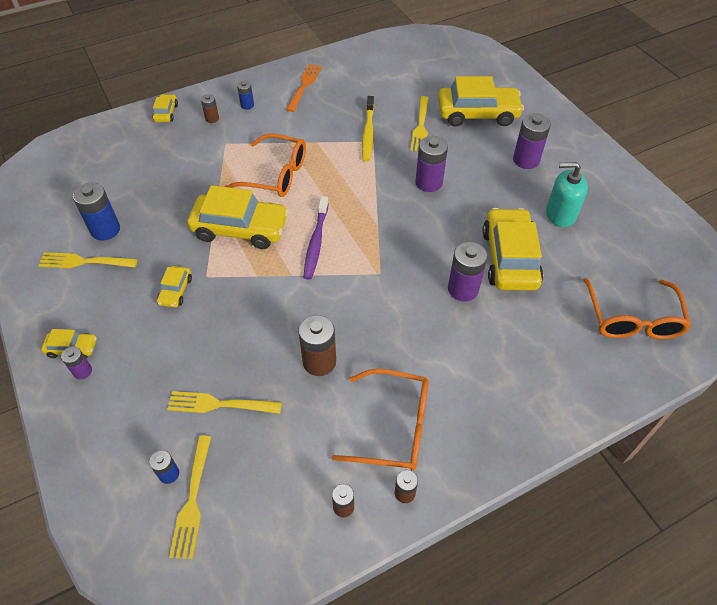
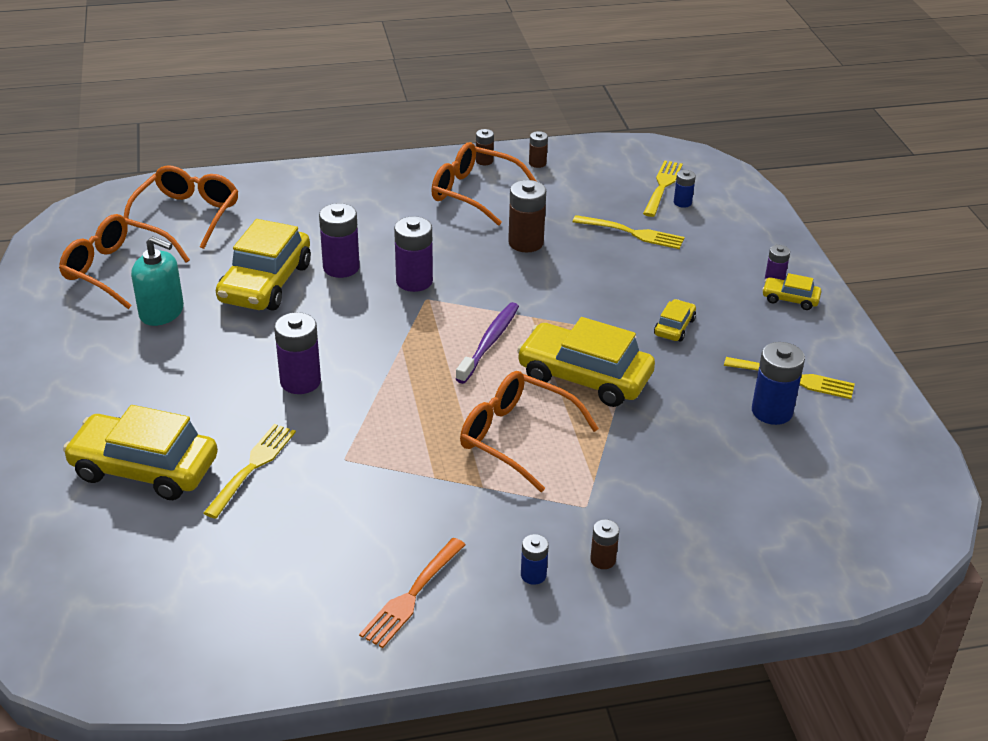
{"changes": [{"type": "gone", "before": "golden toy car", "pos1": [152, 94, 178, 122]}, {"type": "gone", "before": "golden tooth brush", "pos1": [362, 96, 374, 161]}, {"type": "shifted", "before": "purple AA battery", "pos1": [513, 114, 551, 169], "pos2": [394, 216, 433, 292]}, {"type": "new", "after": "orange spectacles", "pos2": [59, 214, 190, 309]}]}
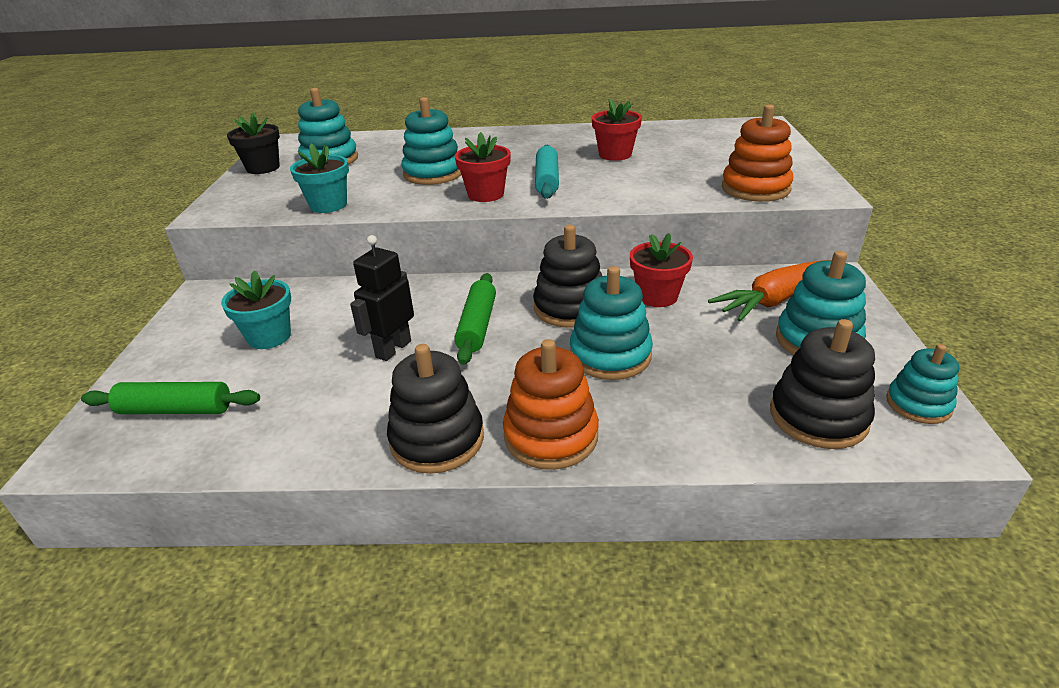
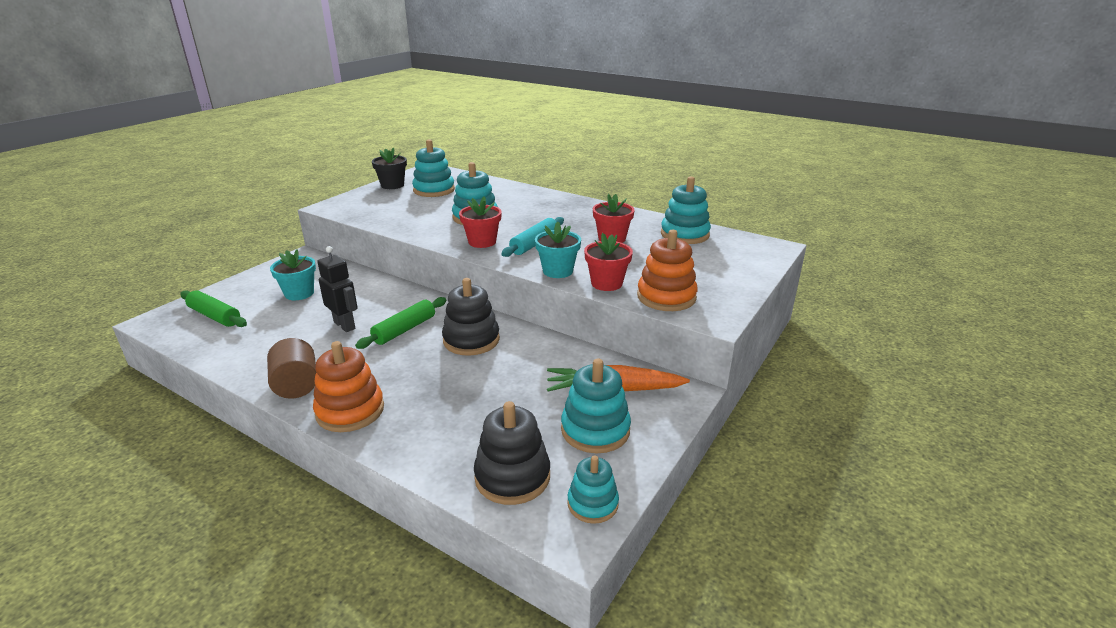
{"changes": [{"type": "shifted", "before": "teal flower pot", "pos1": [290, 144, 349, 213], "pos2": [535, 221, 581, 278]}, {"type": "shifted", "before": "scarlet flower pot", "pos1": [630, 233, 693, 307], "pos2": [584, 233, 633, 291]}, {"type": "rotated", "before": "jet-black toy robot", "pos1": [350, 235, 414, 361], "pos2": [317, 246, 357, 332], "turn": 75}, {"type": "shifted", "before": "teal stacking toy", "pos1": [570, 266, 653, 380], "pos2": [661, 176, 711, 244]}, {"type": "swapped", "before": "jet-black stacking toy", "after": "dark brown cylinder", "pos1": [387, 344, 484, 474], "pos2": [267, 338, 317, 399]}]}
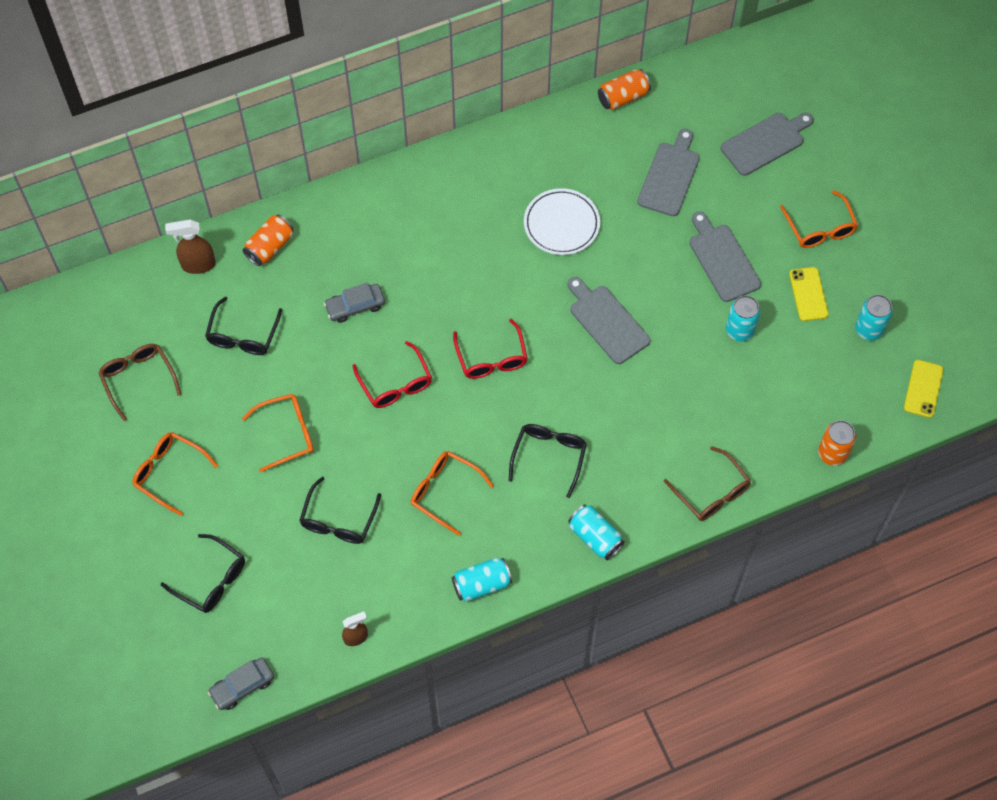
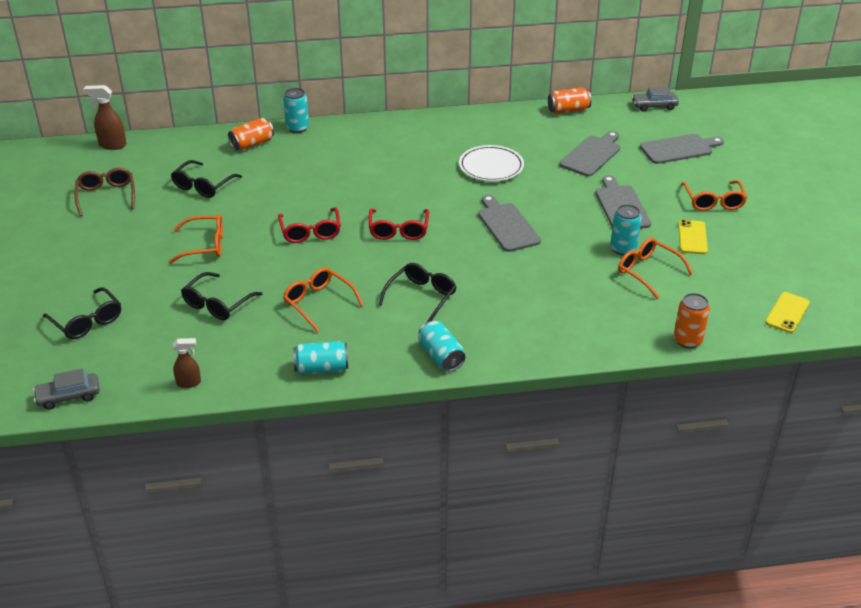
{"changes": [{"type": "shifted", "before": "dark brown spray bottle", "pos1": [165, 219, 216, 274], "pos2": [83, 85, 127, 150]}, {"type": "shifted", "before": "ash-grey toy car", "pos1": [324, 282, 385, 323], "pos2": [632, 87, 679, 112]}, {"type": "shifted", "before": "teal can", "pos1": [855, 294, 893, 341], "pos2": [283, 88, 309, 133]}, {"type": "shifted", "before": "orange spectacles", "pos1": [132, 432, 218, 516], "pos2": [618, 238, 693, 299]}, {"type": "gone", "before": "dark brown spectacles", "pos1": [664, 446, 751, 521]}]}
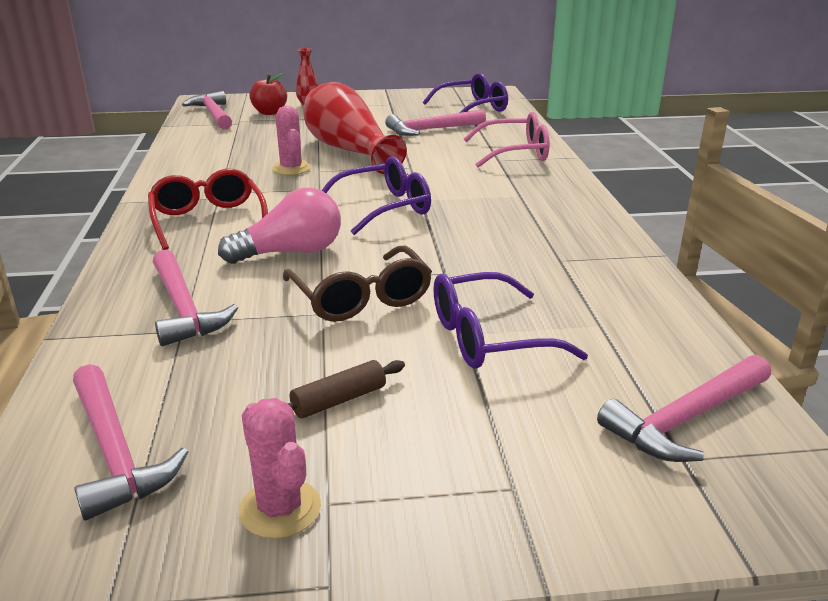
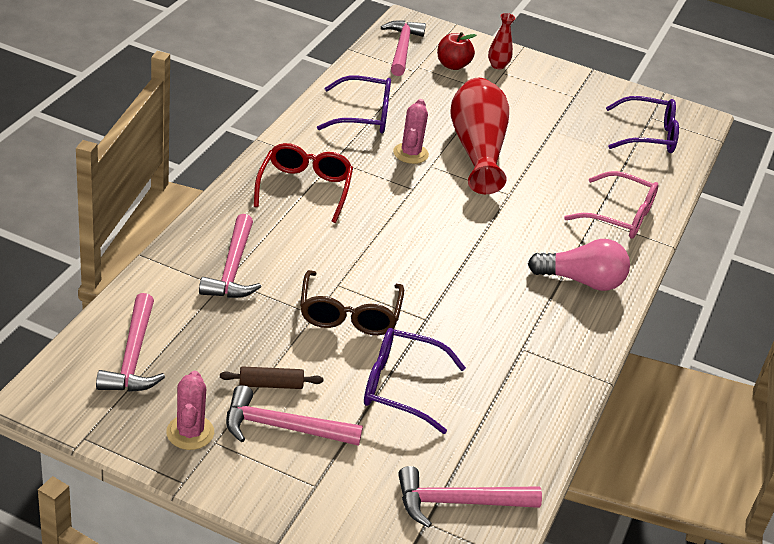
{"changes": [{"type": "shifted", "before": "pink carpenter's hammer", "pos1": [385, 109, 486, 136], "pos2": [226, 385, 363, 446]}, {"type": "shifted", "before": "purple spectacles", "pos1": [321, 156, 431, 235], "pos2": [317, 76, 391, 134]}, {"type": "shifted", "before": "pink bulb", "pos1": [218, 188, 341, 264], "pos2": [528, 239, 630, 291]}]}
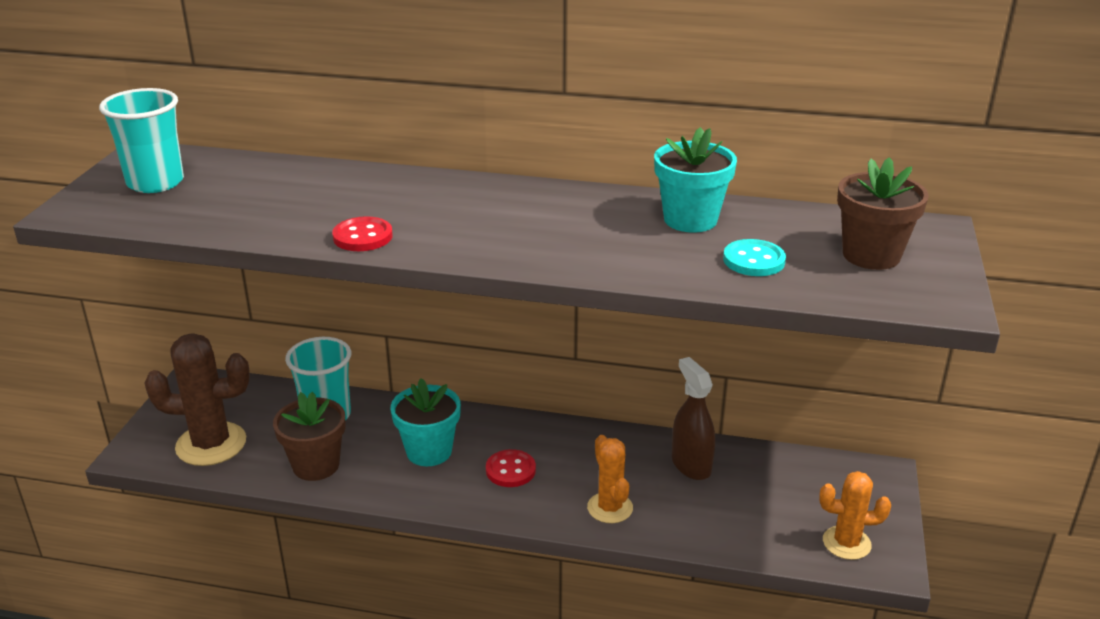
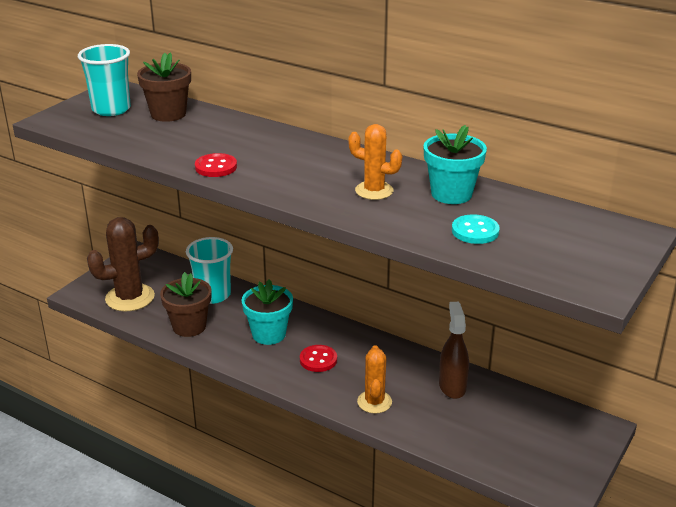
{"changes": [{"type": "shifted", "before": "dark brown flower pot", "pos1": [837, 157, 929, 270], "pos2": [137, 52, 191, 122]}, {"type": "rotated", "before": "dark brown cactus", "pos1": [144, 333, 250, 466], "pos2": [87, 217, 159, 311], "turn": -45}, {"type": "shifted", "before": "orange cactus", "pos1": [819, 471, 891, 560], "pos2": [348, 124, 402, 200]}]}
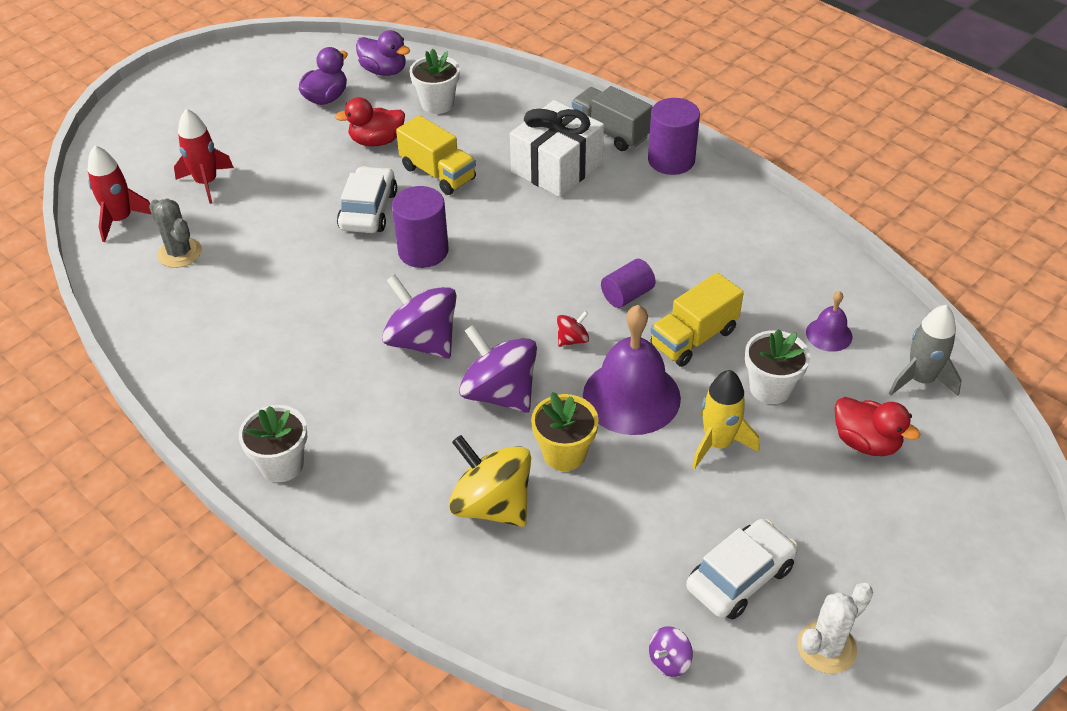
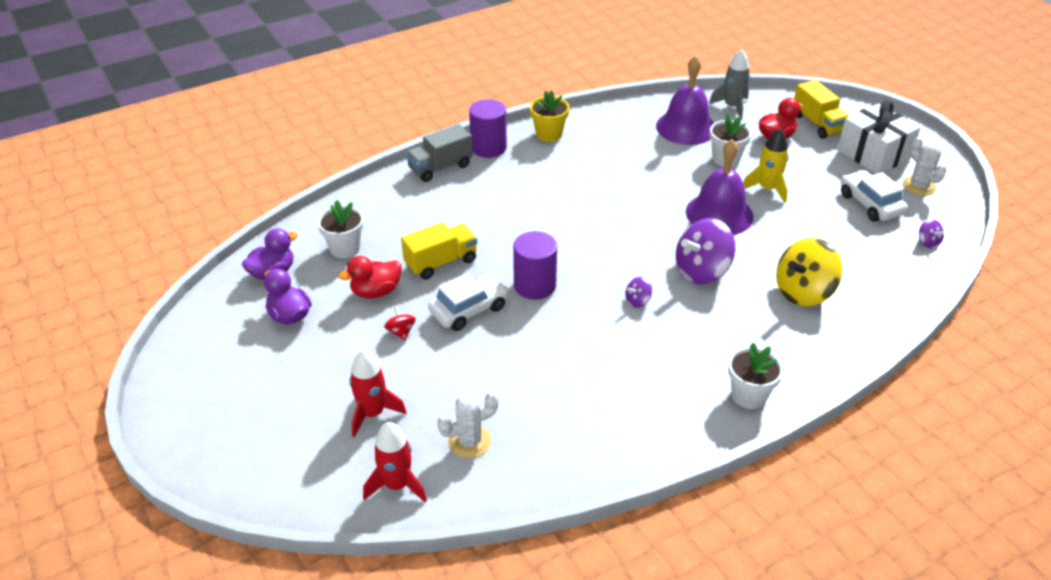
{"changes": [{"type": "rotated", "before": "scarlet toy duck", "pos1": [335, 97, 405, 146], "pos2": [339, 256, 402, 299], "turn": 60}, {"type": "shifted", "before": "white gift", "pos1": [510, 100, 604, 197], "pos2": [837, 100, 920, 174]}, {"type": "rotated", "before": "white toy car", "pos1": [337, 166, 397, 233], "pos2": [428, 273, 509, 331], "turn": 120}, {"type": "repainted", "before": "ash-grey cactus", "after": "white cactus", "pos1": [149, 198, 202, 268], "pos2": [437, 392, 499, 458]}, {"type": "gone", "before": "purple cylinder", "pos1": [601, 259, 656, 308]}, {"type": "shifted", "before": "golden truck", "pos1": [650, 272, 744, 367], "pos2": [794, 80, 849, 139]}, {"type": "scaled", "before": "purple spinning top", "pos1": [382, 275, 457, 359], "pos2": [625, 277, 652, 308], "scale": 0.45}, {"type": "scaled", "before": "purple school bell", "pos1": [806, 291, 853, 352], "pos2": [656, 56, 714, 145], "scale": 2.04}, {"type": "shifted", "before": "scarlet spinning top", "pos1": [557, 311, 589, 347], "pos2": [384, 305, 416, 341]}, {"type": "shifted", "before": "golden flower pot", "pos1": [531, 392, 599, 471], "pos2": [530, 90, 570, 142]}]}
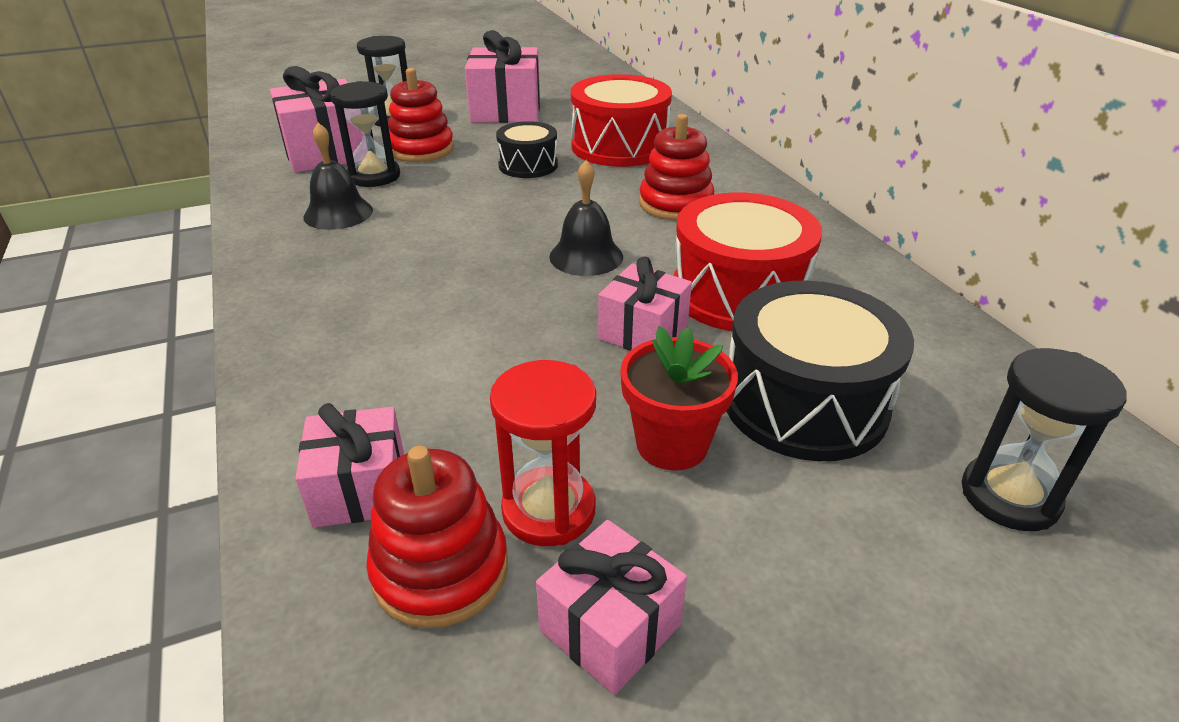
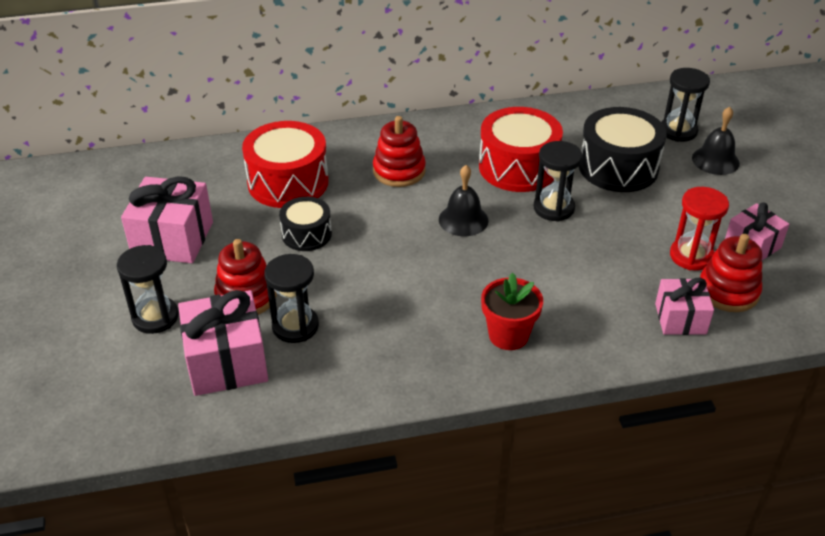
{"changes": [{"type": "shifted", "before": "jet-black school bell", "pos1": [303, 123, 373, 230], "pos2": [692, 107, 740, 175]}, {"type": "swapped", "before": "pink gift", "after": "jet-black sand timer", "pos1": [598, 257, 692, 351], "pos2": [534, 141, 582, 222]}, {"type": "shifted", "before": "scarlet flower pot", "pos1": [620, 326, 738, 471], "pos2": [481, 273, 543, 350]}]}
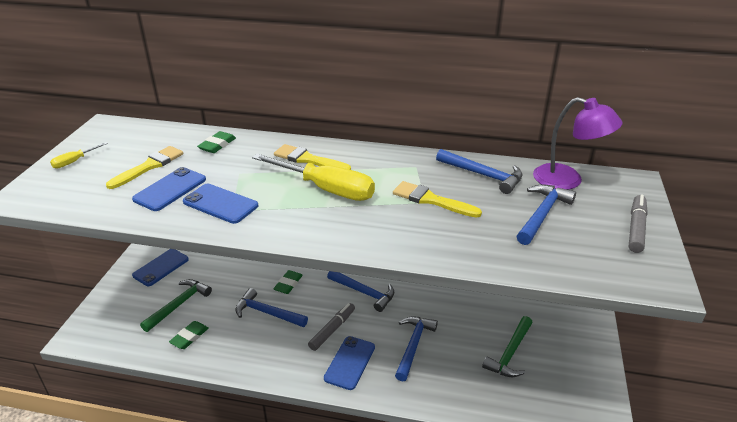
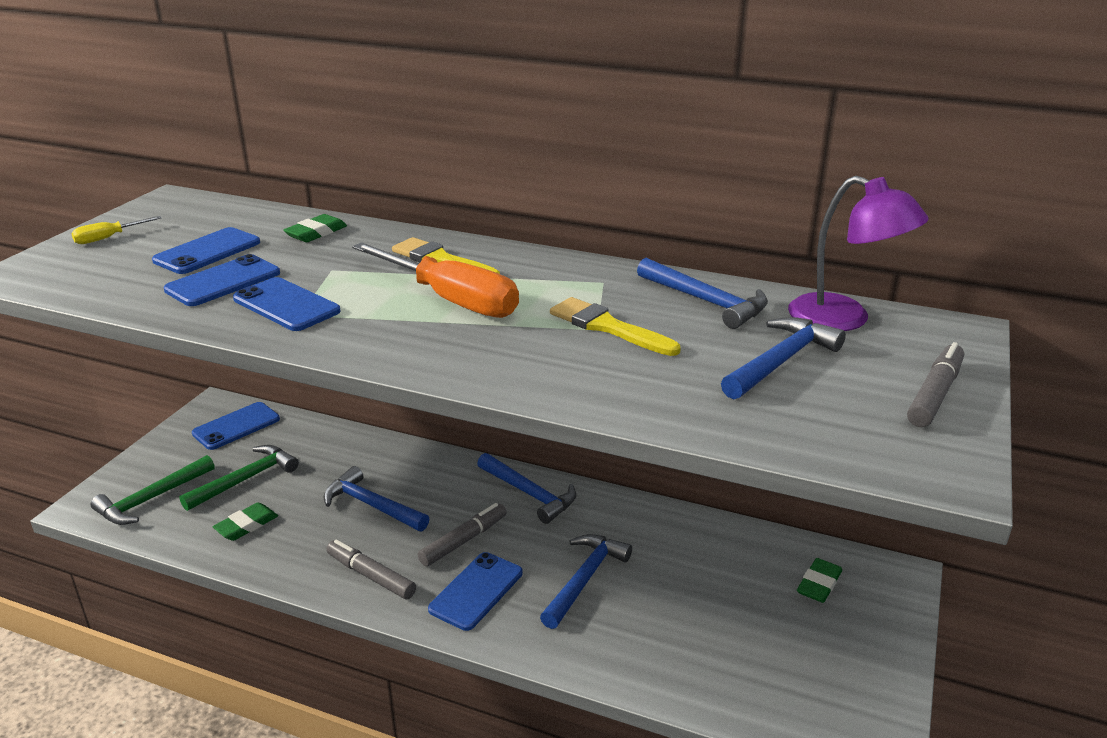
{"changes": [{"type": "swapped", "before": "golden paint brush", "after": "royal blue phone", "pos1": [106, 146, 183, 189], "pos2": [152, 227, 260, 274]}, {"type": "repainted", "before": "golden flat screwdriver", "after": "orange flat screwdriver", "pos1": [252, 154, 375, 201], "pos2": [352, 242, 519, 318]}, {"type": "shifted", "before": "leaf-green pencil eraser", "pos1": [273, 270, 303, 294], "pos2": [797, 558, 842, 603]}, {"type": "shifted", "before": "leaf-green carpenter's hammer", "pos1": [482, 316, 533, 377], "pos2": [91, 455, 215, 525]}, {"type": "new", "after": "ash-grey felt pen", "pos2": [326, 540, 416, 599]}]}
